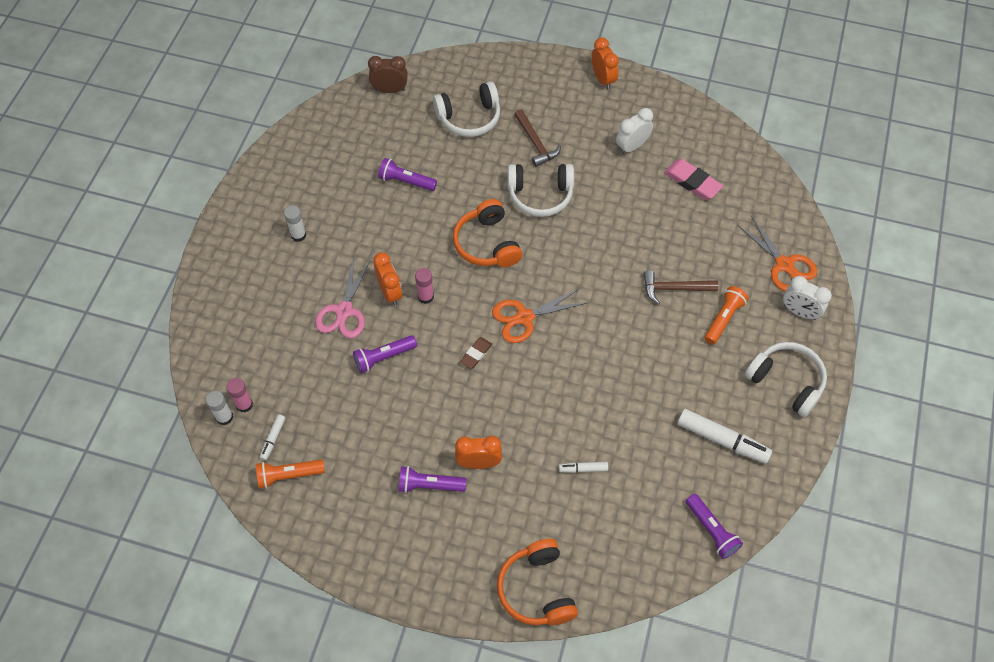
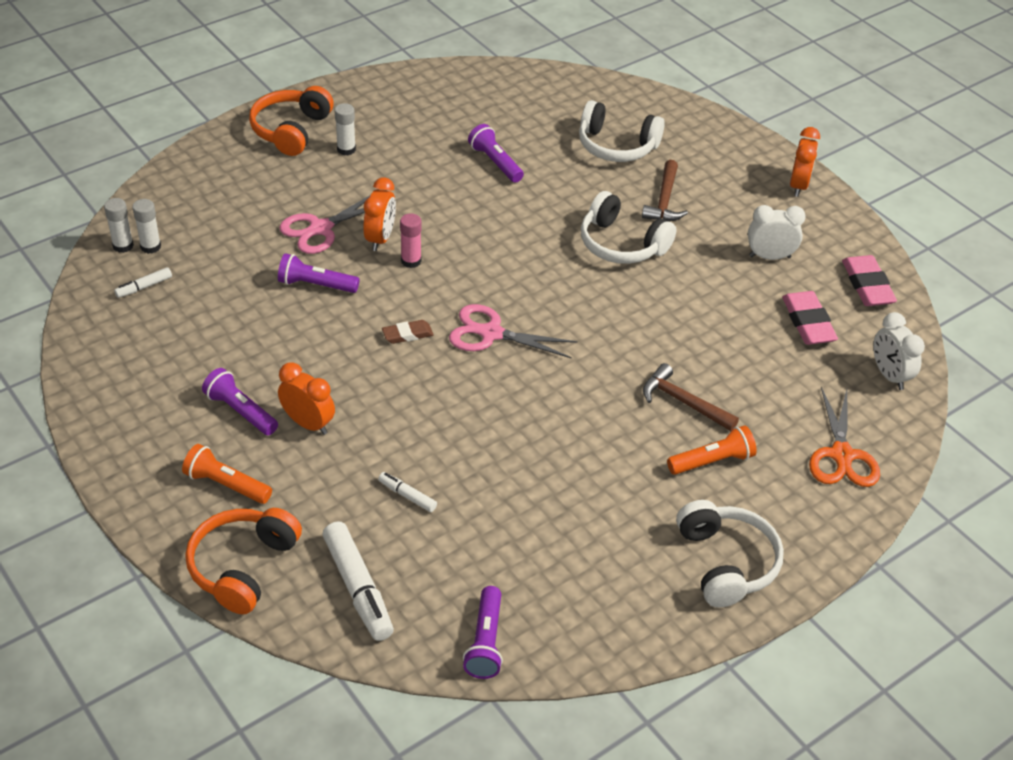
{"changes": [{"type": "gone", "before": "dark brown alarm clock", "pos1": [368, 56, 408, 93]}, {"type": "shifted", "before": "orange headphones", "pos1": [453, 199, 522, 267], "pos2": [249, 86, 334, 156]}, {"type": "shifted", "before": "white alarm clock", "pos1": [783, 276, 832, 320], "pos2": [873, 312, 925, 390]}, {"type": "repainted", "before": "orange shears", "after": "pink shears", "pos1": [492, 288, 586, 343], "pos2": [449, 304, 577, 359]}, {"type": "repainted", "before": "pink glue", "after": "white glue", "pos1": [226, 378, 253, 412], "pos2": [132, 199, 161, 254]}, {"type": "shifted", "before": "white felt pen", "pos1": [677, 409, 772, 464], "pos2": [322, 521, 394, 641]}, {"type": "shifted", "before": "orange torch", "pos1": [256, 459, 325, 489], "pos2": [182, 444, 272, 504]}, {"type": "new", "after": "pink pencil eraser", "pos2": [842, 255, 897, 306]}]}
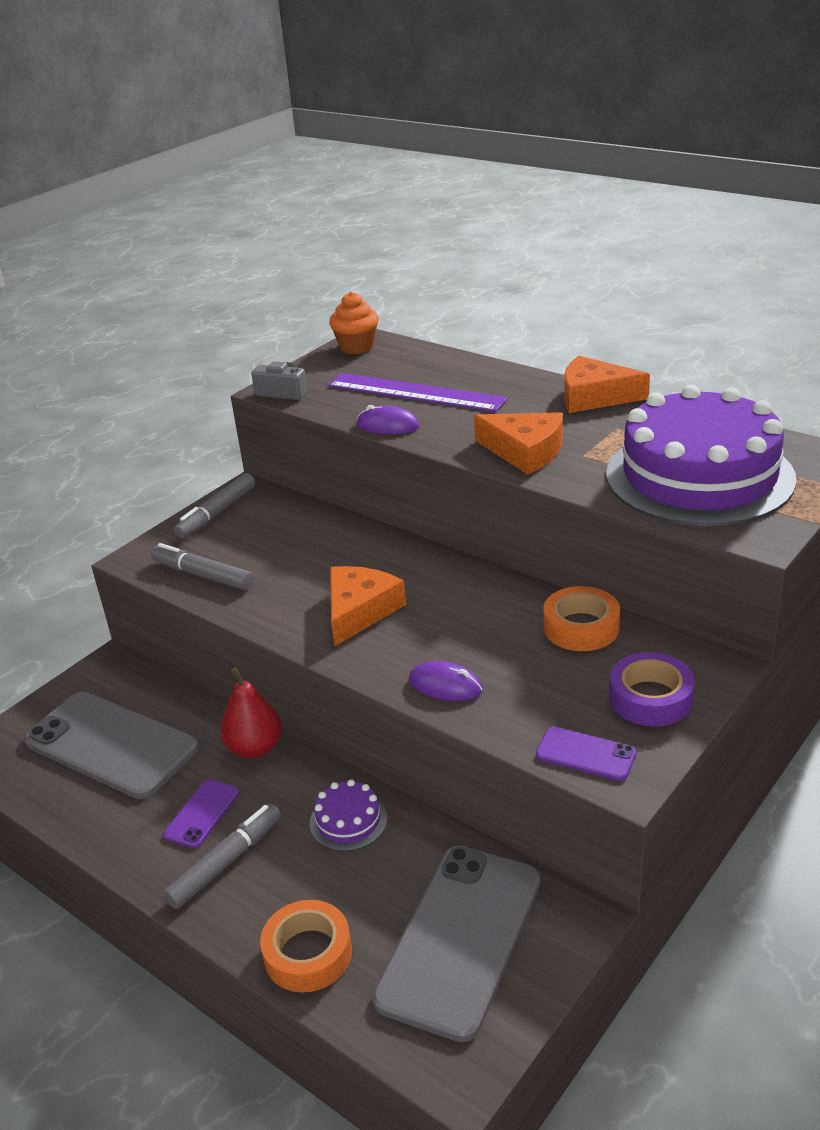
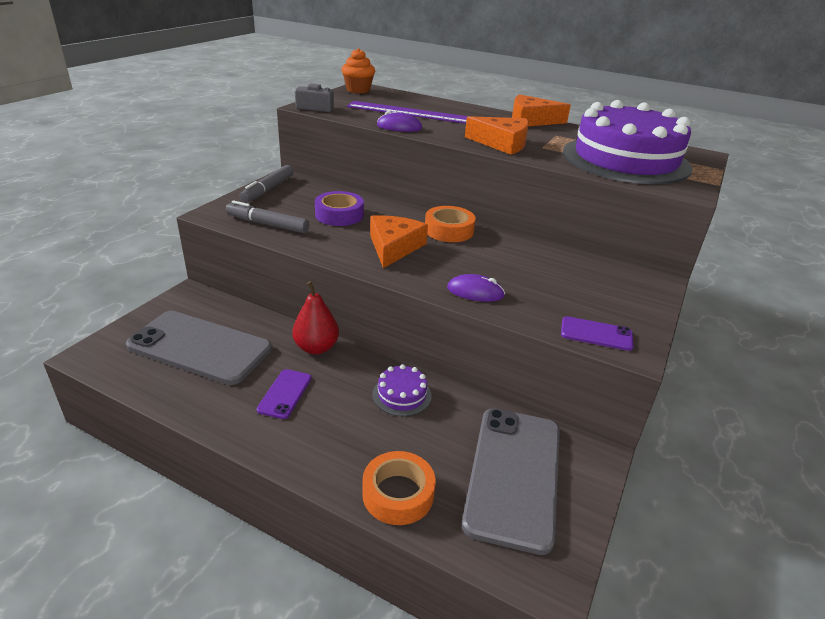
{"changes": [{"type": "shifted", "before": "orange sticky tape", "pos1": [543, 586, 620, 651], "pos2": [425, 206, 476, 242]}, {"type": "shifted", "before": "purple sticky tape", "pos1": [609, 652, 695, 727], "pos2": [315, 191, 364, 226]}, {"type": "gone", "before": "ash-grey felt pen", "pos1": [163, 803, 281, 909]}]}
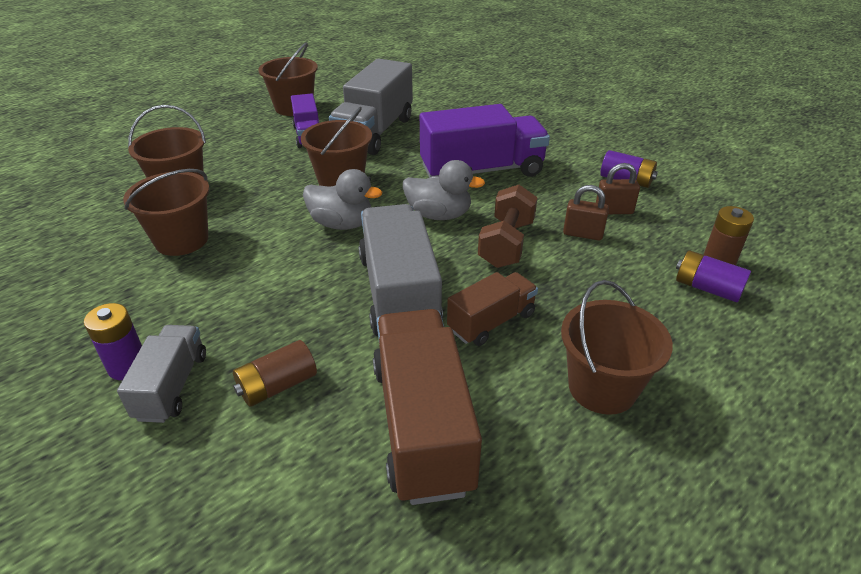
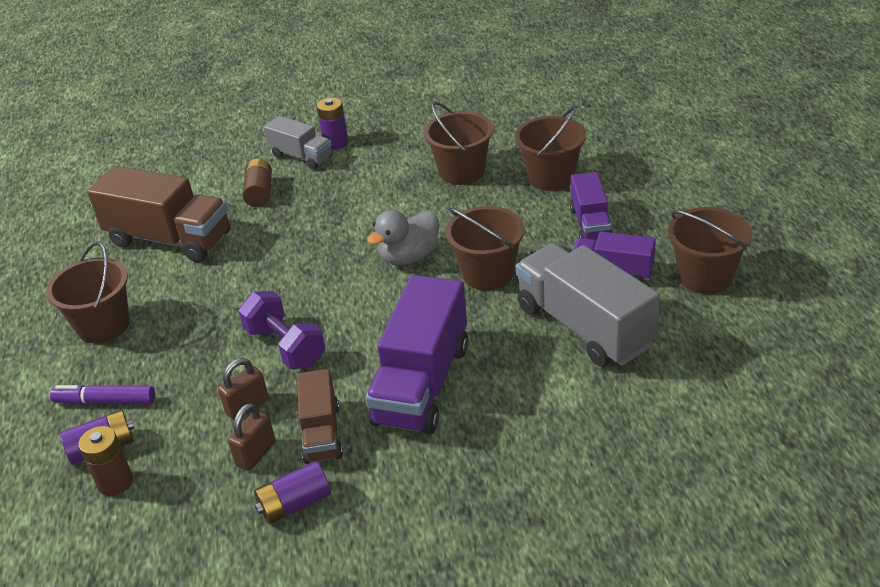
{"changes": [{"type": "gone", "before": "ash-grey toy duck", "pos1": [403, 160, 485, 220]}, {"type": "repainted", "before": "dark brown free weight", "after": "purple free weight", "pos1": [478, 185, 538, 268], "pos2": [238, 291, 325, 369]}, {"type": "gone", "before": "ash-grey truck", "pos1": [358, 204, 443, 336]}, {"type": "shifted", "before": "dark brown truck", "pos1": [447, 272, 538, 346], "pos2": [297, 369, 343, 464]}, {"type": "new", "after": "purple truck", "pos2": [570, 172, 613, 241]}, {"type": "new", "after": "purple felt pen", "pos2": [50, 385, 155, 405]}]}
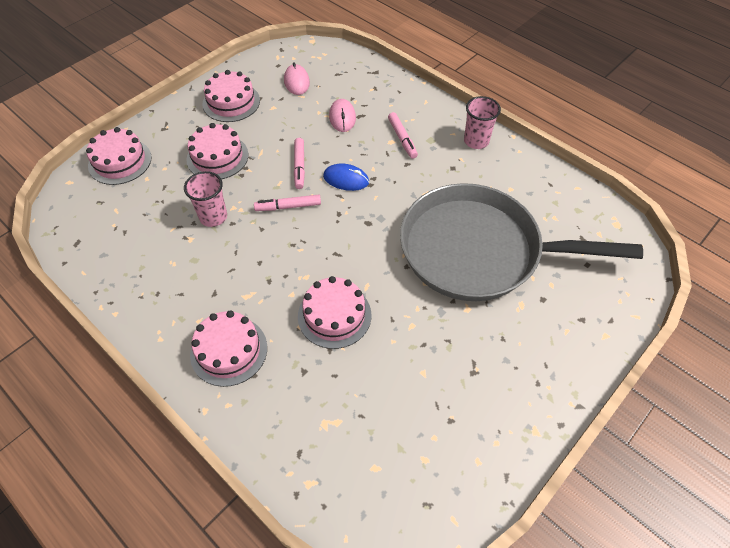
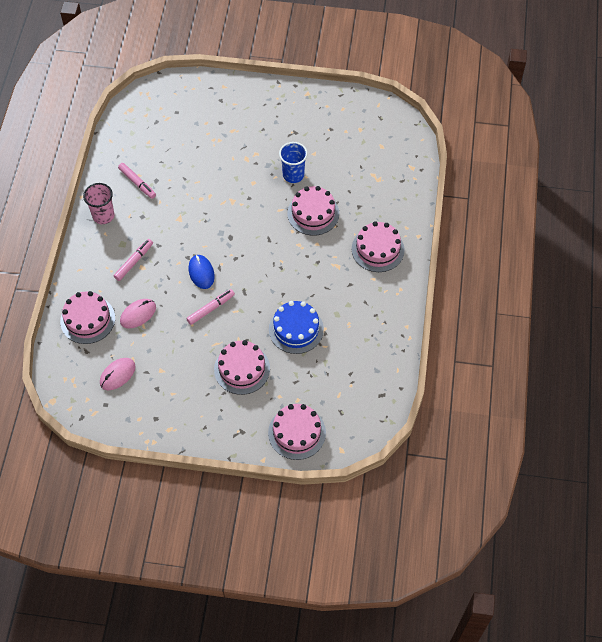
{"changes": [{"type": "shifted", "before": "pink layer cake", "pos1": [202, 70, 260, 122], "pos2": [60, 291, 115, 344]}, {"type": "swapped", "before": "pink tumbler", "after": "royal blue layer cake", "pos1": [184, 171, 227, 227], "pos2": [269, 301, 324, 354]}, {"type": "gone", "before": "ash-grey skillet", "pos1": [400, 183, 643, 301]}, {"type": "shifted", "before": "pink felt pen", "pos1": [254, 194, 321, 211], "pos2": [118, 163, 156, 199]}, {"type": "new", "after": "royal blue tumbler", "pos2": [279, 142, 308, 183]}]}
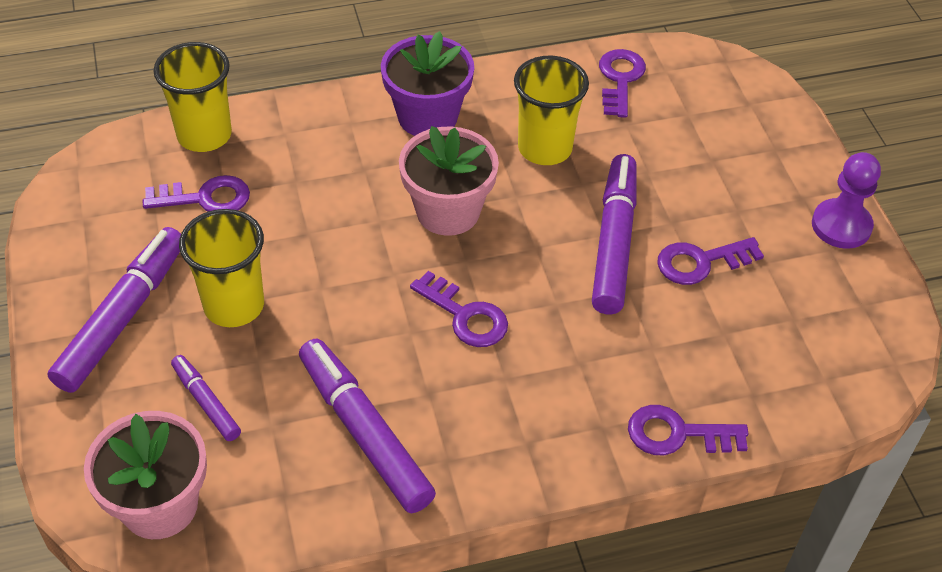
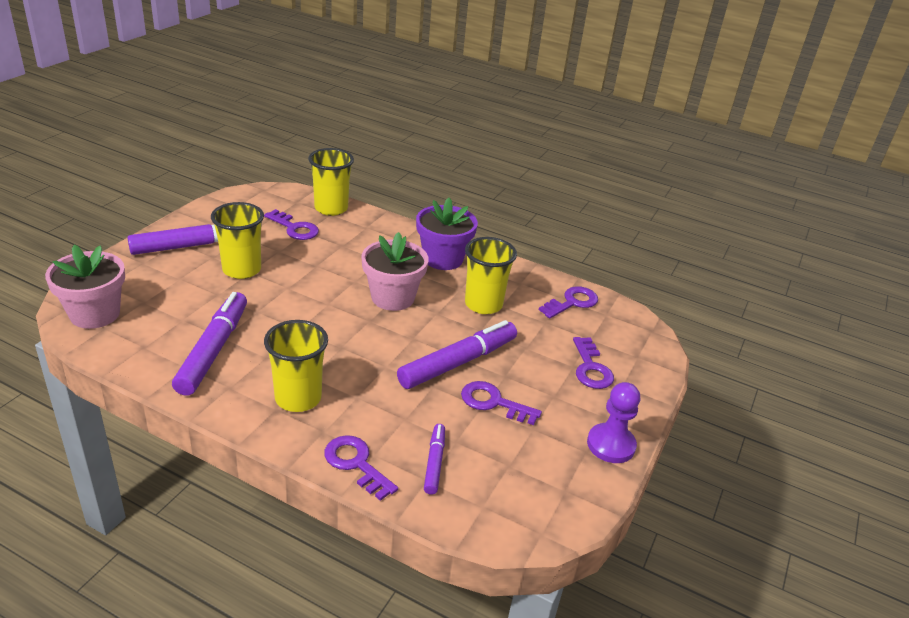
{"changes": [{"type": "shifted", "before": "purple door key", "pos1": [410, 271, 508, 347], "pos2": [573, 337, 614, 389]}, {"type": "shifted", "before": "purple felt pen", "pos1": [171, 355, 241, 441], "pos2": [424, 424, 445, 495]}, {"type": "new", "after": "golden tumbler", "pos2": [264, 320, 328, 412]}]}
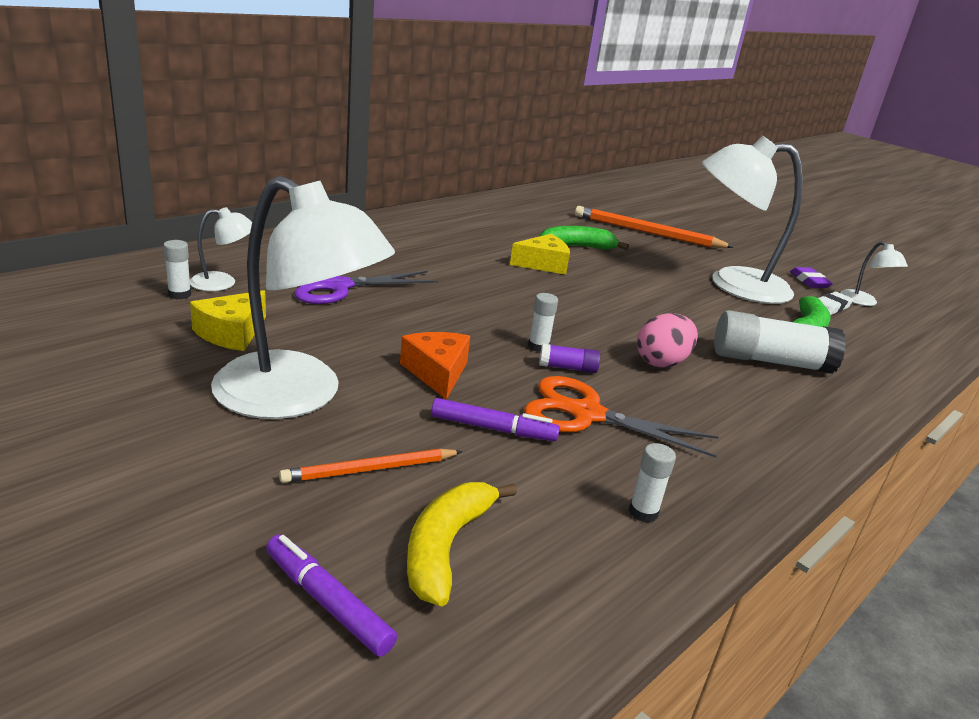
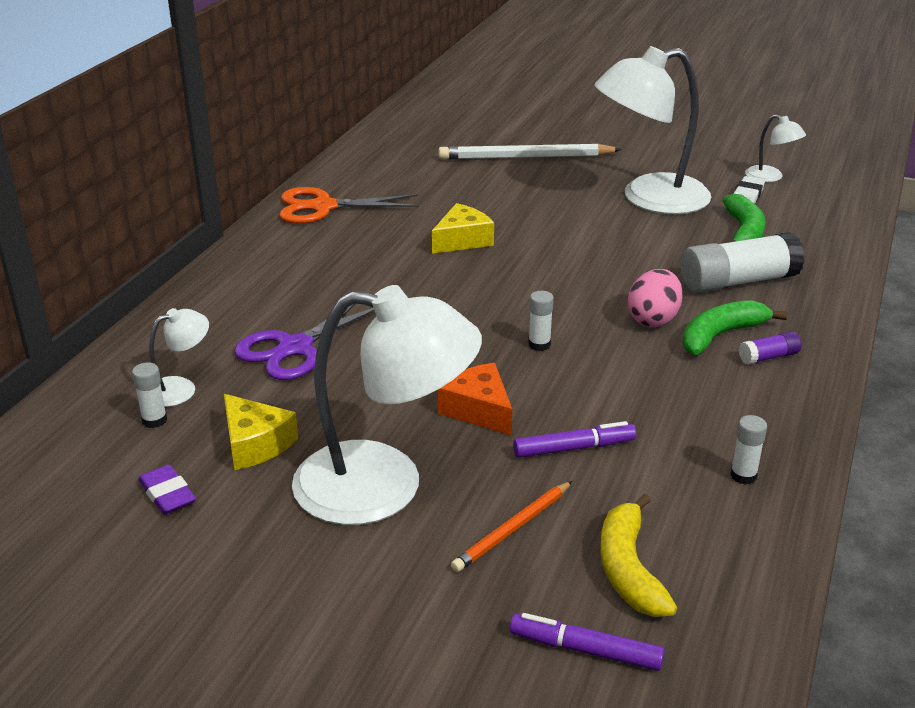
{"changes": [{"type": "repainted", "before": "orange lead pencil", "after": "white lead pencil", "pos1": [575, 206, 733, 248], "pos2": [438, 144, 622, 160]}, {"type": "shifted", "before": "leaf-green banana", "pos1": [539, 226, 629, 250], "pos2": [683, 300, 787, 355]}, {"type": "shifted", "before": "purple pencil eraser", "pos1": [790, 267, 833, 288], "pos2": [138, 464, 196, 515]}, {"type": "rotated", "before": "golden piece of cheese", "pos1": [190, 290, 266, 351], "pos2": [224, 394, 298, 470], "turn": -45}, {"type": "shifted", "before": "purple glue", "pos1": [539, 343, 600, 373], "pos2": [739, 331, 802, 365]}, {"type": "shifted", "before": "orange shears", "pos1": [524, 376, 719, 458], "pos2": [279, 187, 419, 224]}]}
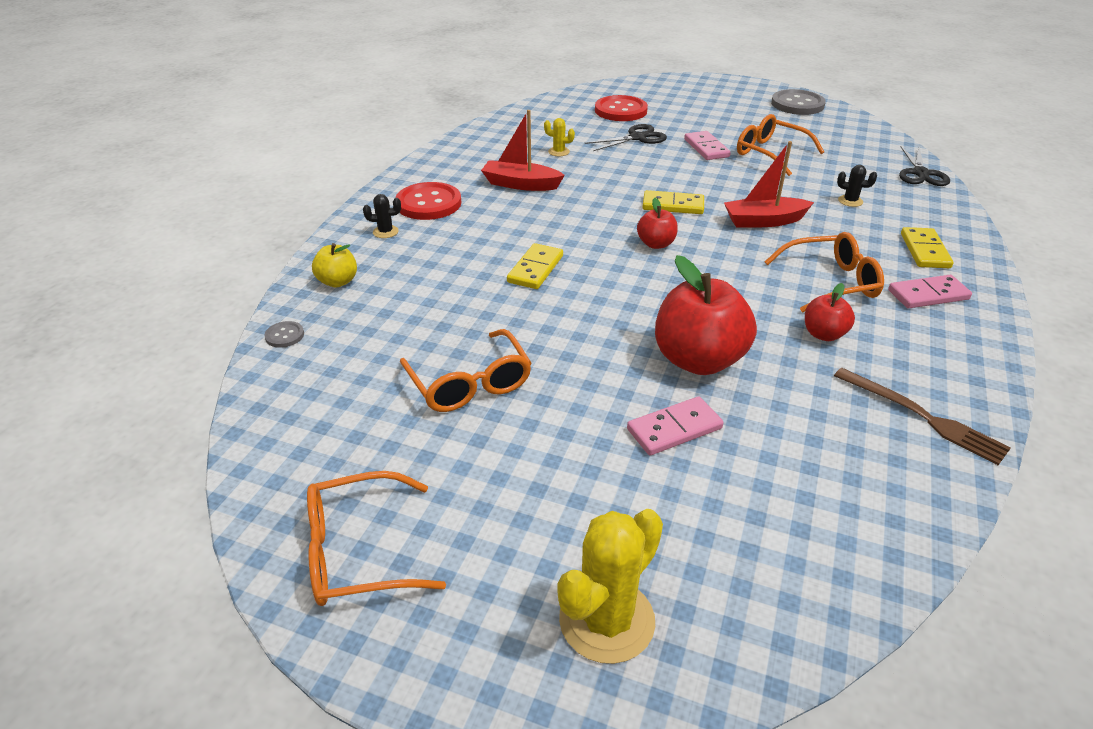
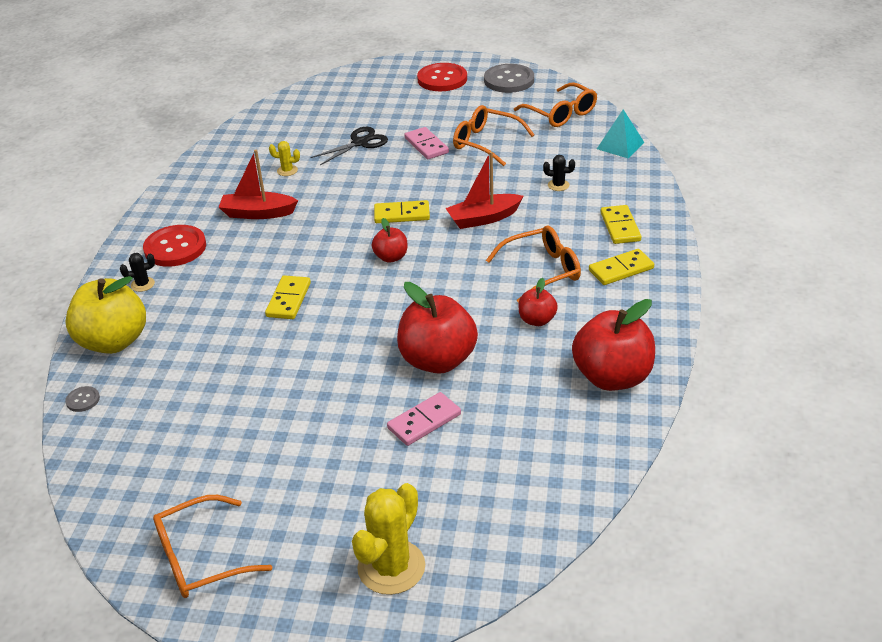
{"changes": [{"type": "shifted", "before": "scarlet button", "pos1": [595, 95, 648, 121], "pos2": [417, 63, 467, 91]}, {"type": "swapped", "before": "jet-black shears", "after": "teal pyramid shape", "pos1": [899, 146, 950, 186], "pos2": [597, 109, 645, 158]}, {"type": "scaled", "before": "golden apple", "pos1": [312, 243, 357, 287], "pos2": [65, 276, 146, 354], "scale": 1.96}, {"type": "repainted", "before": "pink domino tile", "after": "golden domino tile", "pos1": [888, 275, 972, 308], "pos2": [589, 249, 654, 285]}, {"type": "shifted", "before": "orange spectacles", "pos1": [400, 329, 531, 412], "pos2": [514, 82, 597, 127]}, {"type": "swapped", "before": "dark brown table fork", "after": "scarlet apple", "pos1": [834, 368, 1011, 465], "pos2": [572, 299, 655, 391]}]}
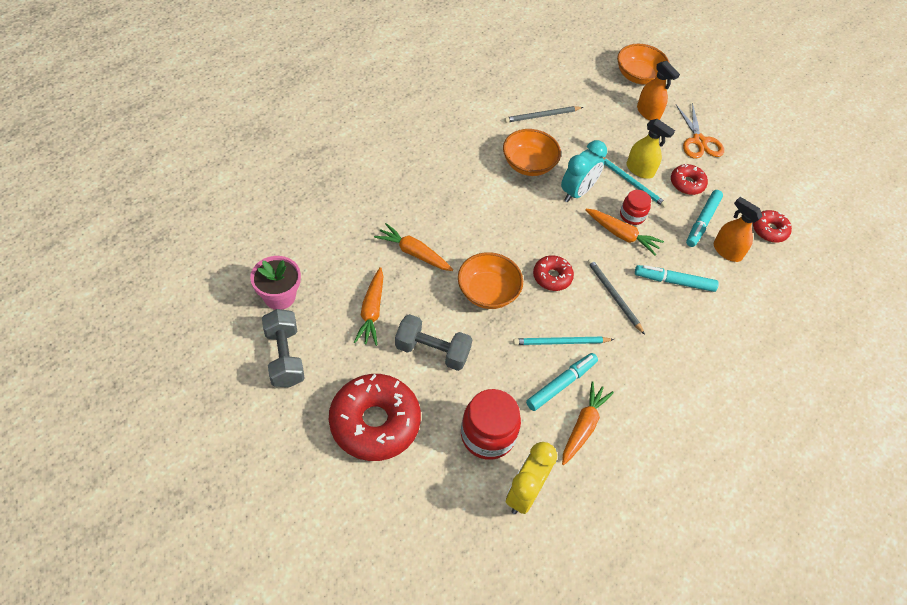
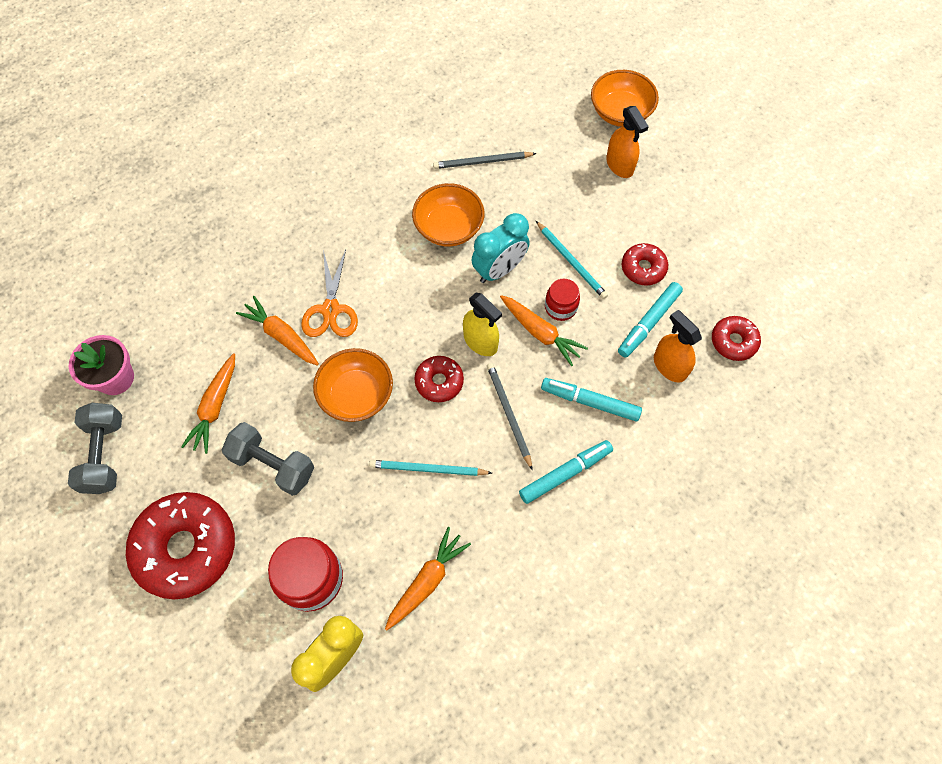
{"changes": [{"type": "shifted", "before": "orange shears", "pos1": [676, 103, 724, 159], "pos2": [301, 250, 358, 337]}, {"type": "shifted", "before": "golden spray bottle", "pos1": [627, 119, 675, 179], "pos2": [463, 293, 502, 356]}, {"type": "shifted", "before": "teal felt pen", "pos1": [526, 353, 598, 411], "pos2": [519, 440, 613, 504]}]}
